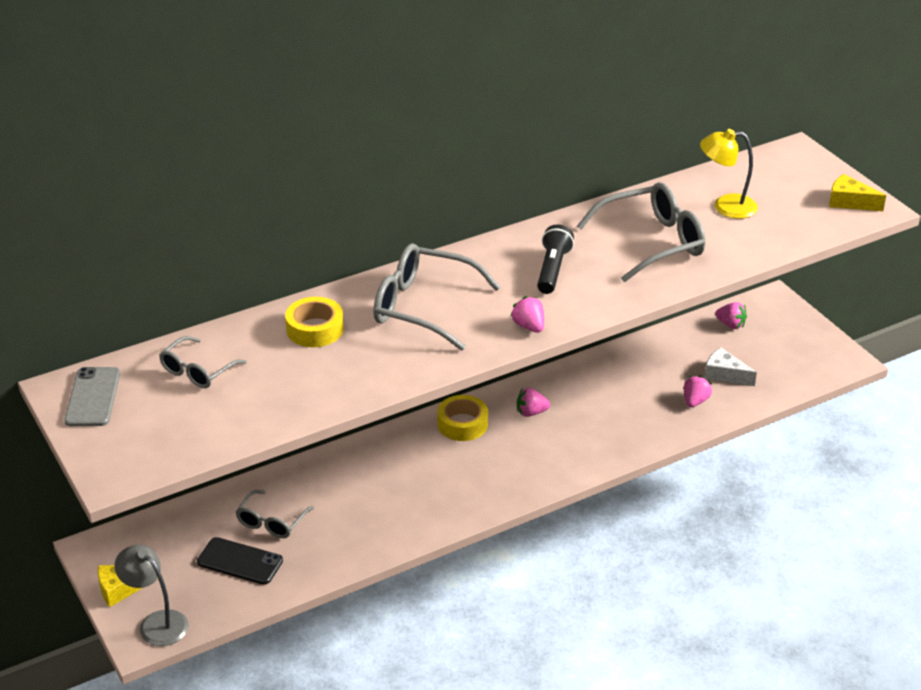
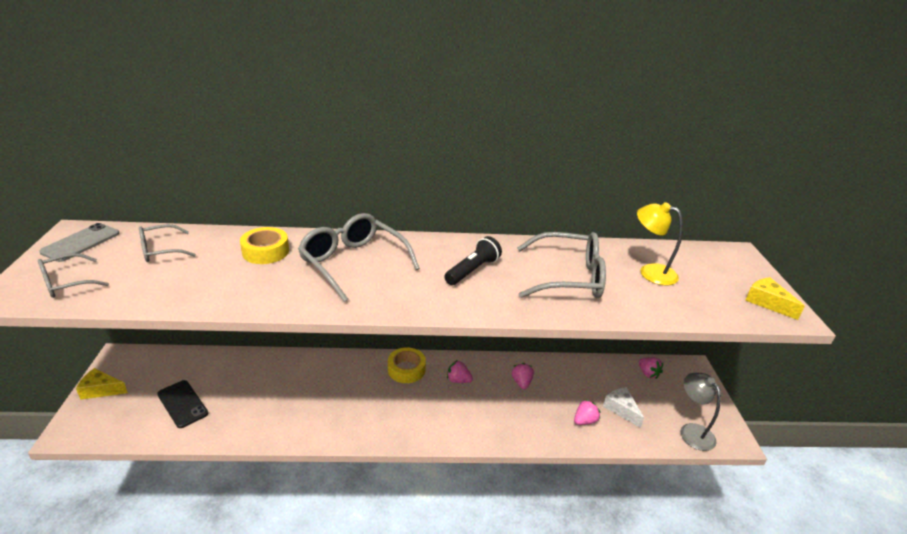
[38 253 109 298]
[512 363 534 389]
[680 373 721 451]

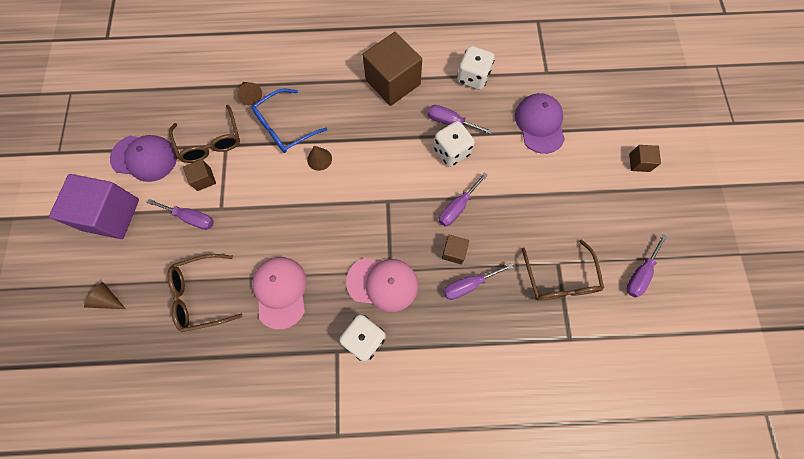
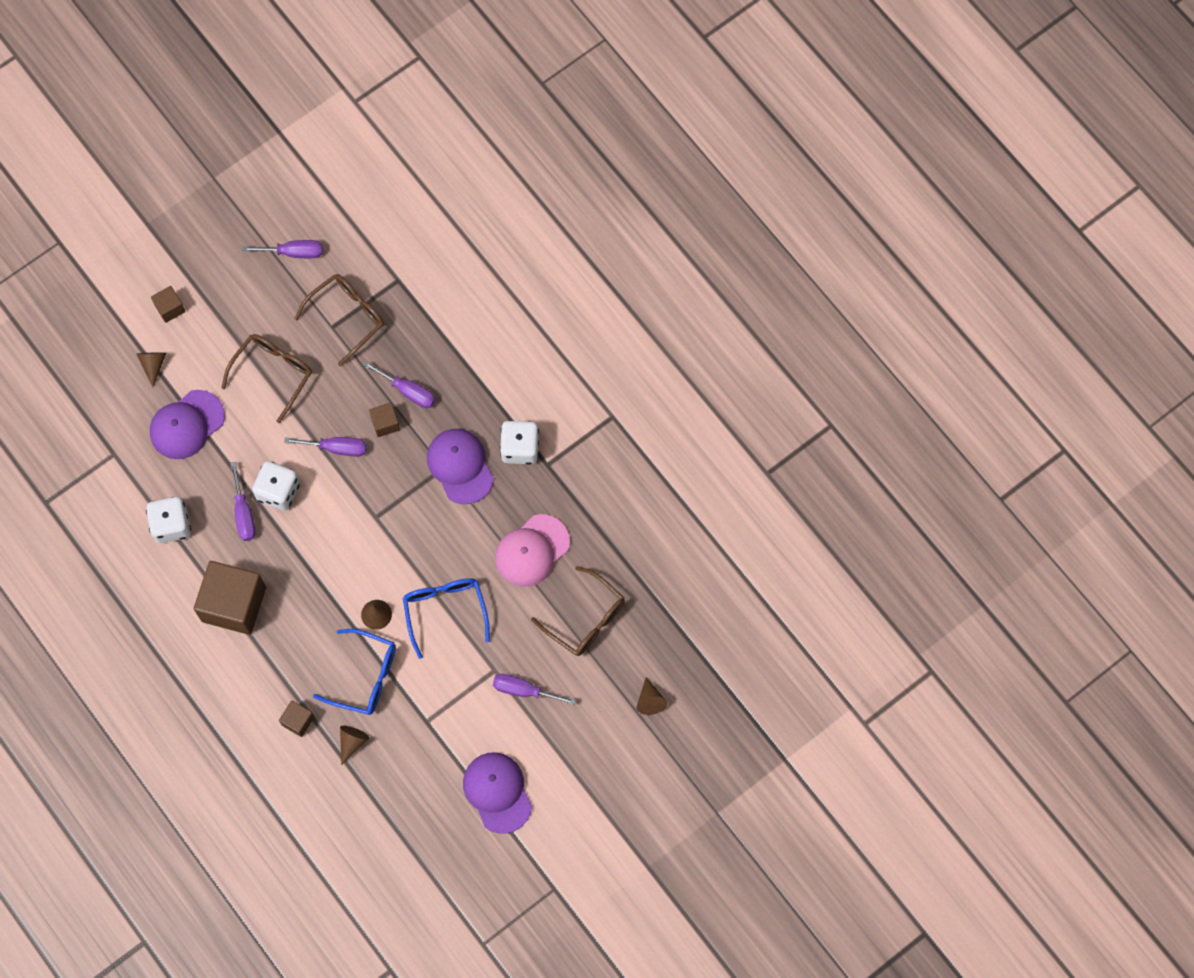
[137 352 166 387]
[221 334 312 423]
[279 700 314 737]
[403 578 490 659]
[427 429 494 504]
[493 674 576 705]
[49 174 139 239] (first image)

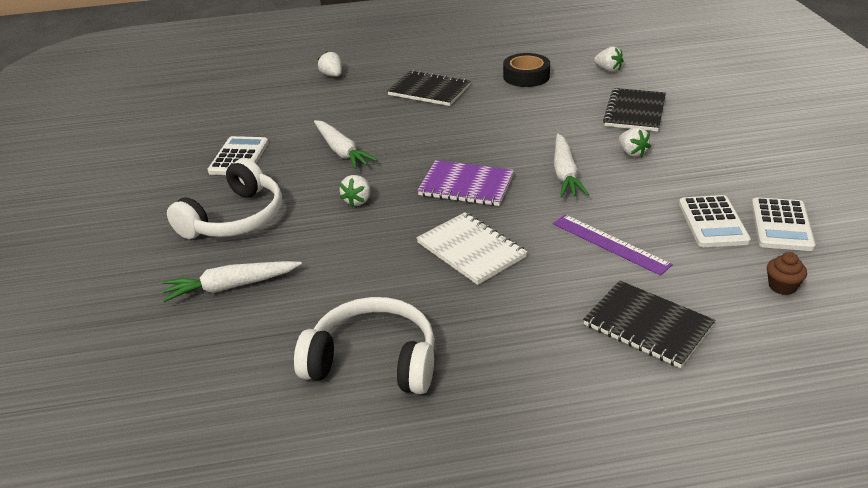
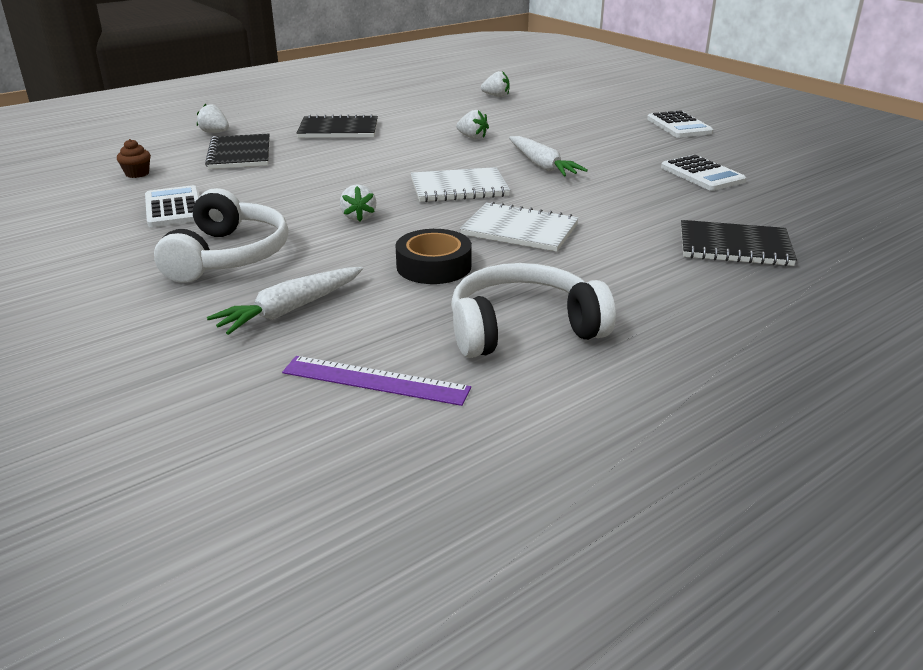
[117 139 151 178]
[205 134 270 169]
[282 356 471 406]
[395 229 472 284]
[411 167 510 202]
[456 110 489 139]
[647 110 713 138]
[314 120 378 169] (first image)

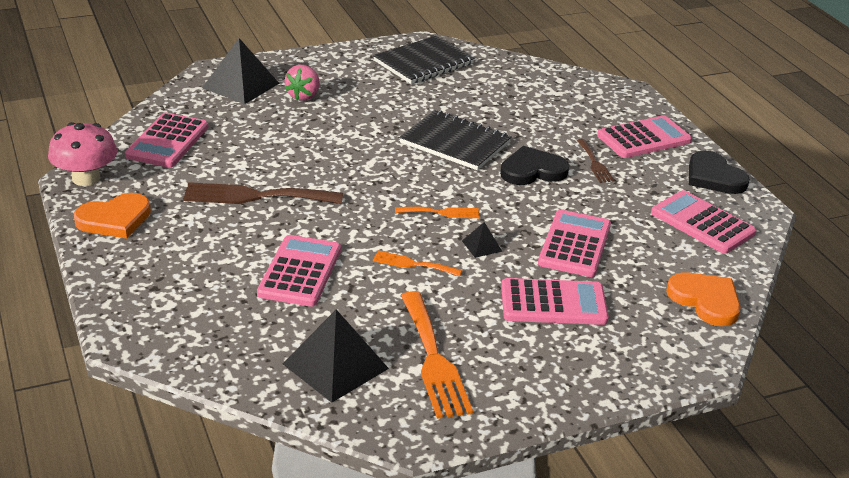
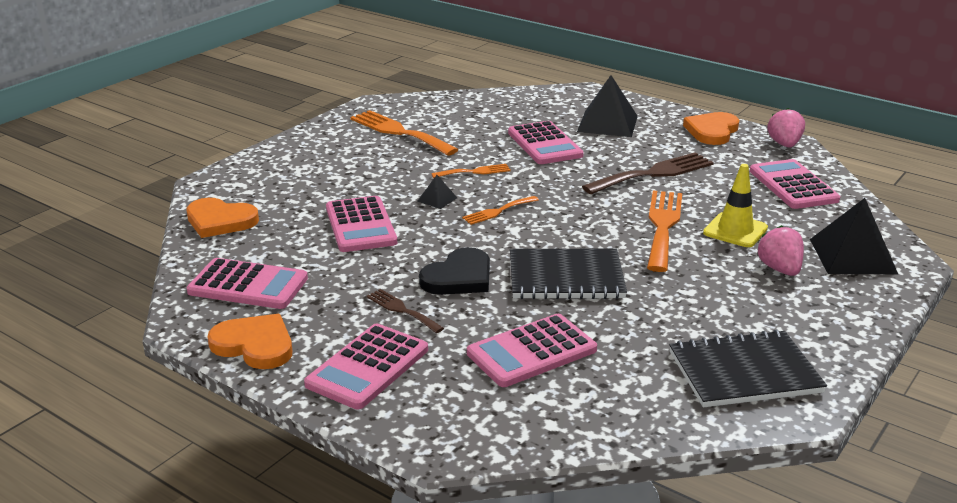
[207 314 293 369]
[467 314 597 387]
[577 75 638 137]
[647 191 682 272]
[669 330 827 408]
[703 164 768 247]
[767 108 805 148]

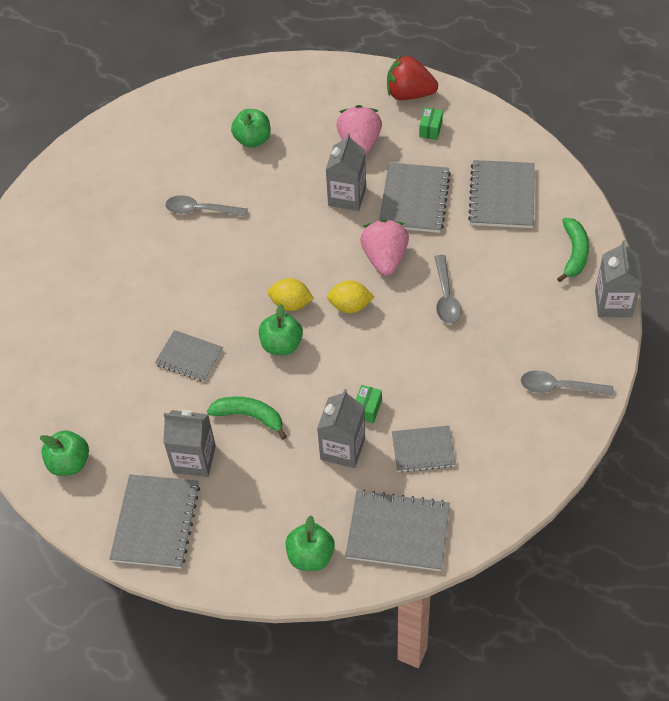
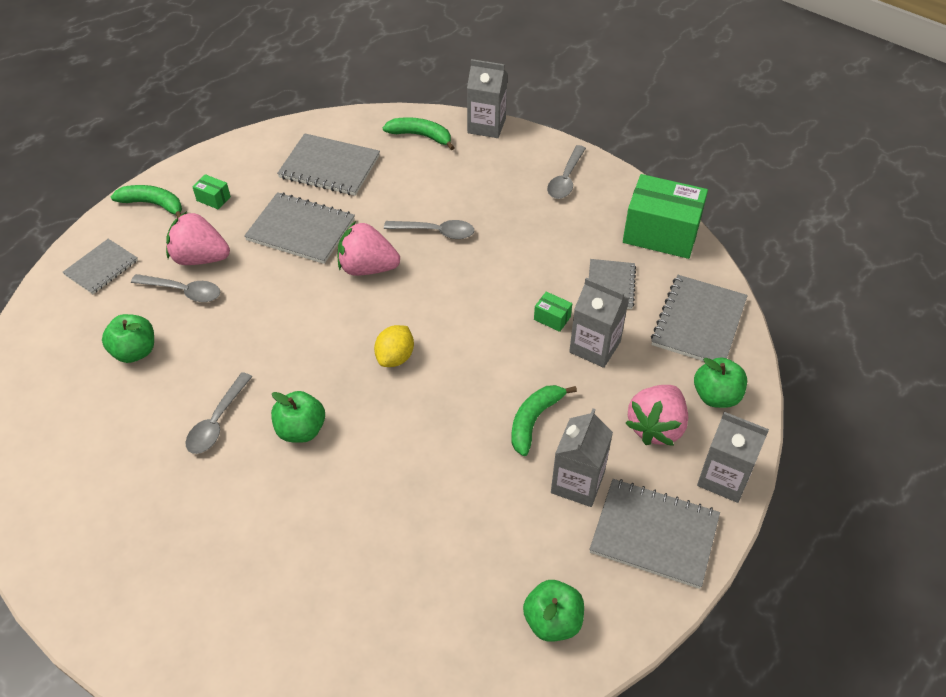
[63 239 138 294]
[111 185 182 218]
[131 274 220 302]
[271 391 325 443]
[623 174 708 259]
[625 385 688 446]
[697 412 769 503]
[327 280 374 313] (first image)

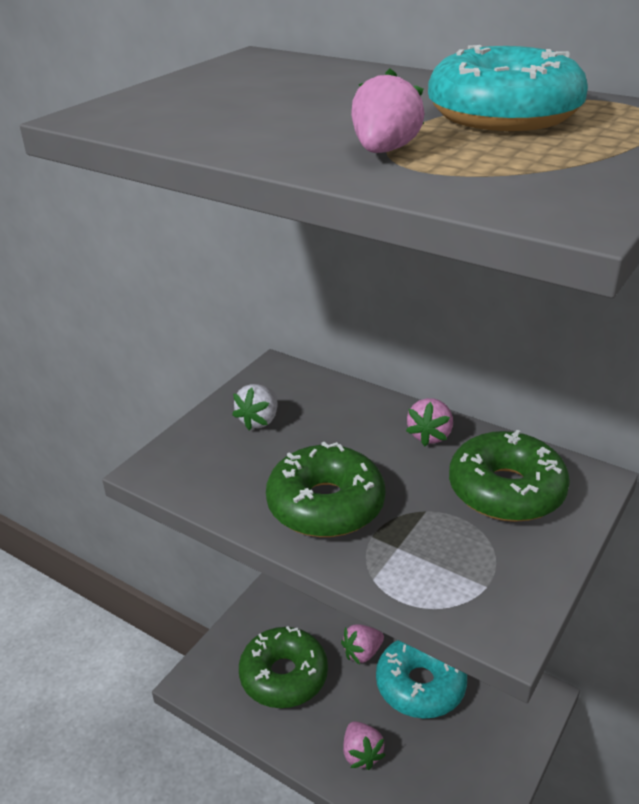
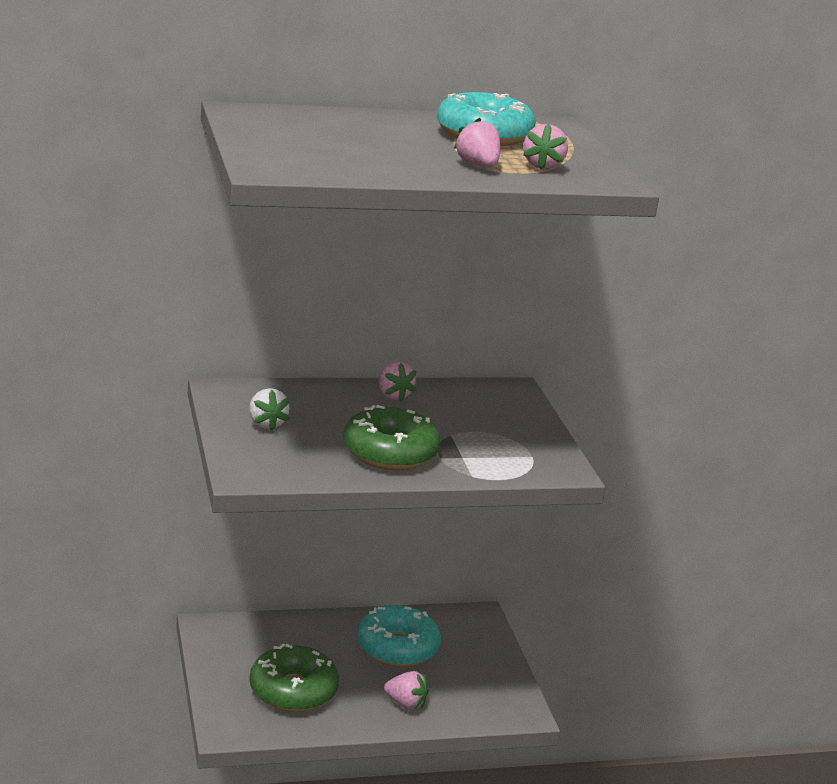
[523 124 568 170]
[449 430 570 522] (first image)

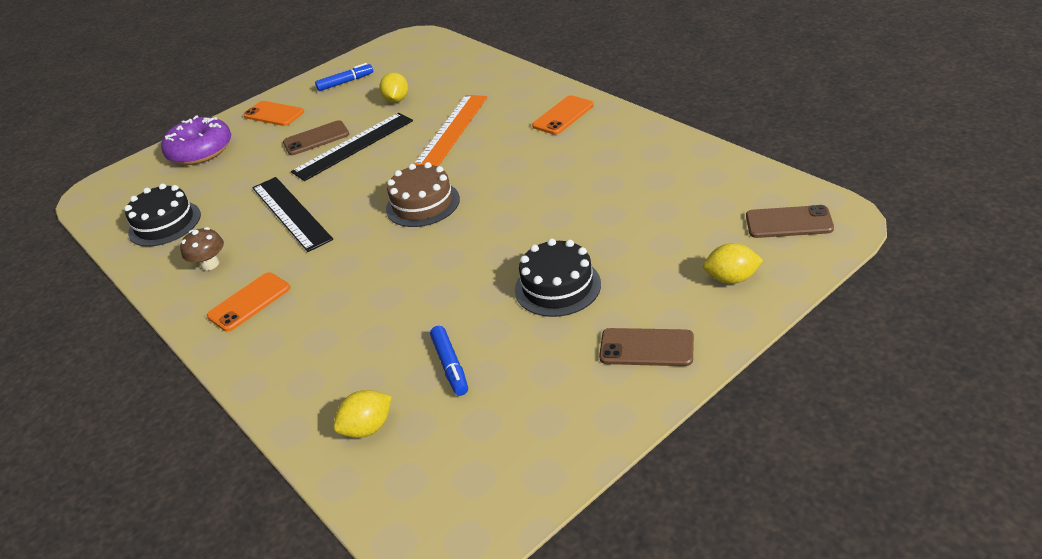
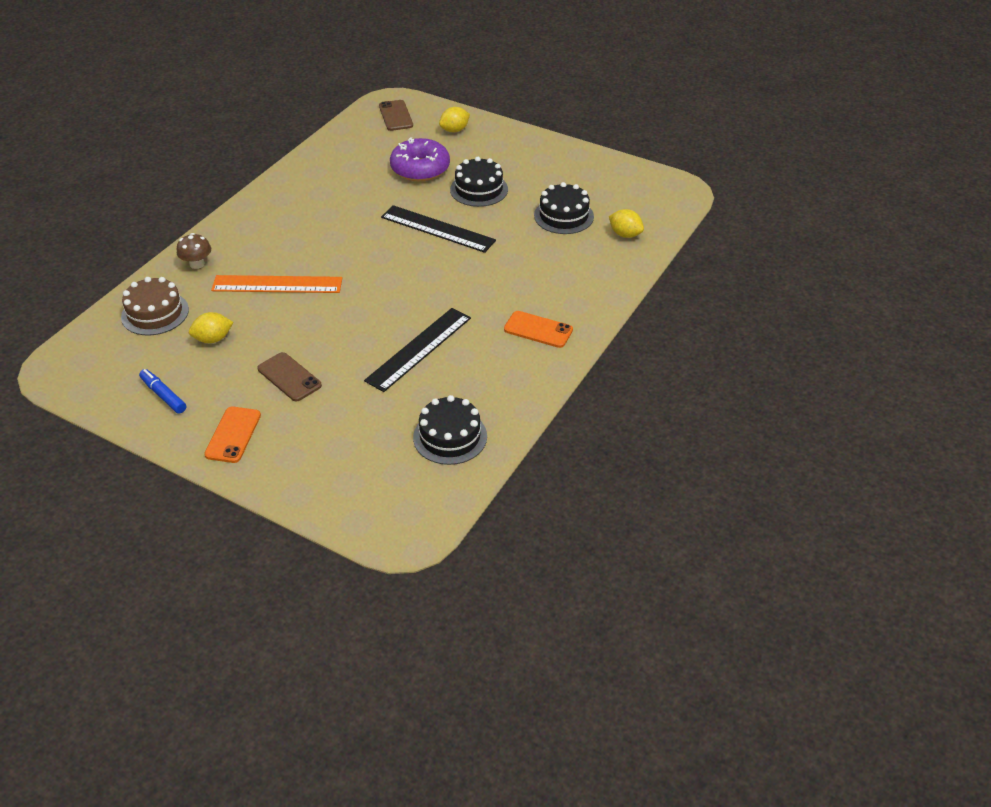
[121 277 189 335]
[177 233 211 269]
[381 205 496 253]
[390 137 450 182]
[439 107 470 132]
[534 182 594 234]
[532 95 594 135] (first image)
[599 328 694 366] (first image)

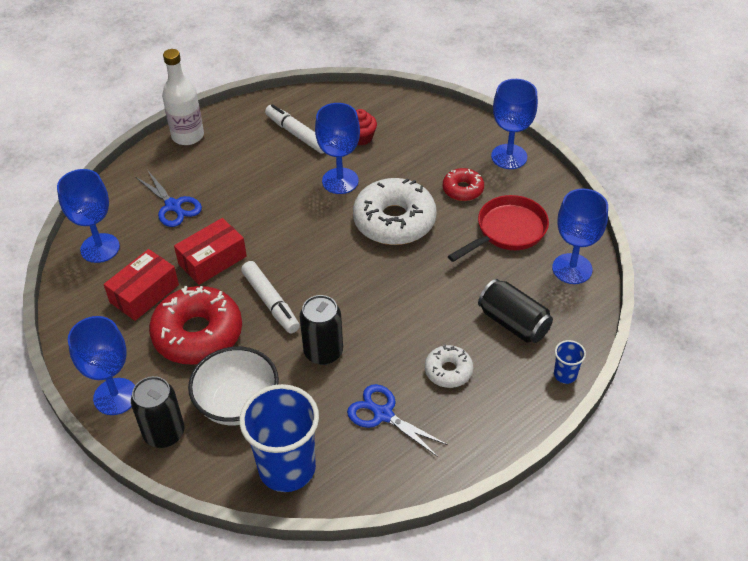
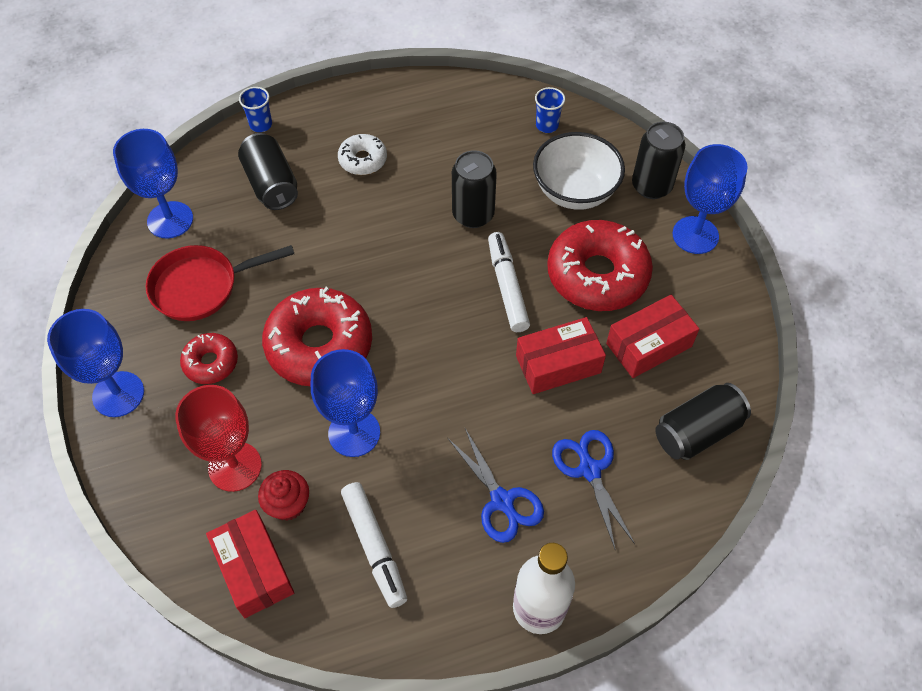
[175 385 262 492]
[206 510 294 618]
[262 287 372 386]
[448 428 544 543]
[535 87 565 133]
[655 383 751 460]

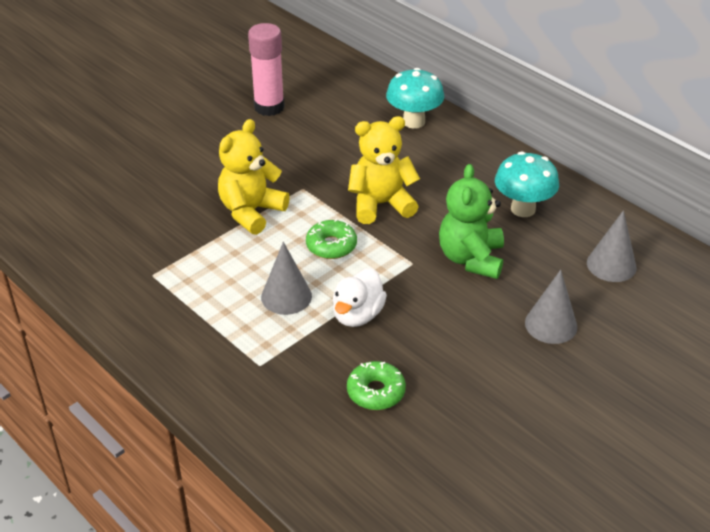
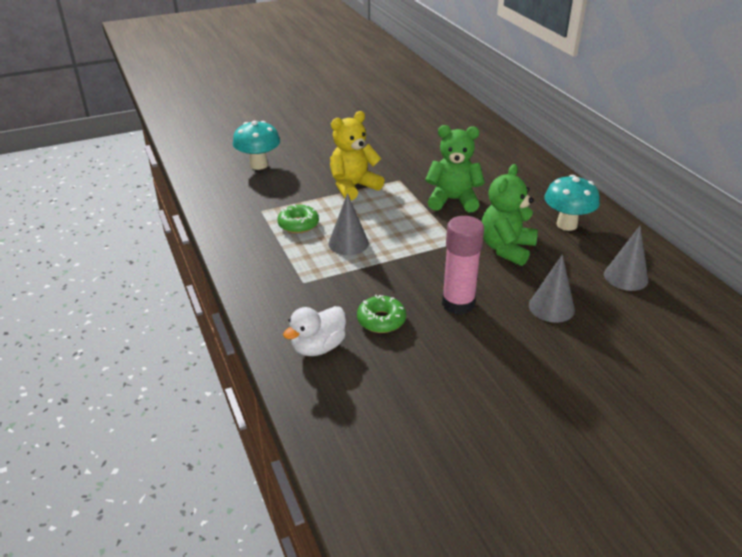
[233 121 280 170]
[277 204 319 233]
[283 306 346 356]
[425 125 485 212]
[442 216 484 315]

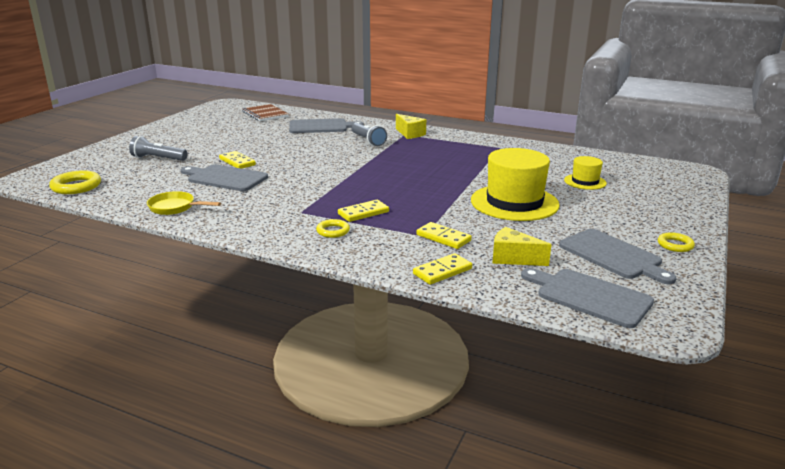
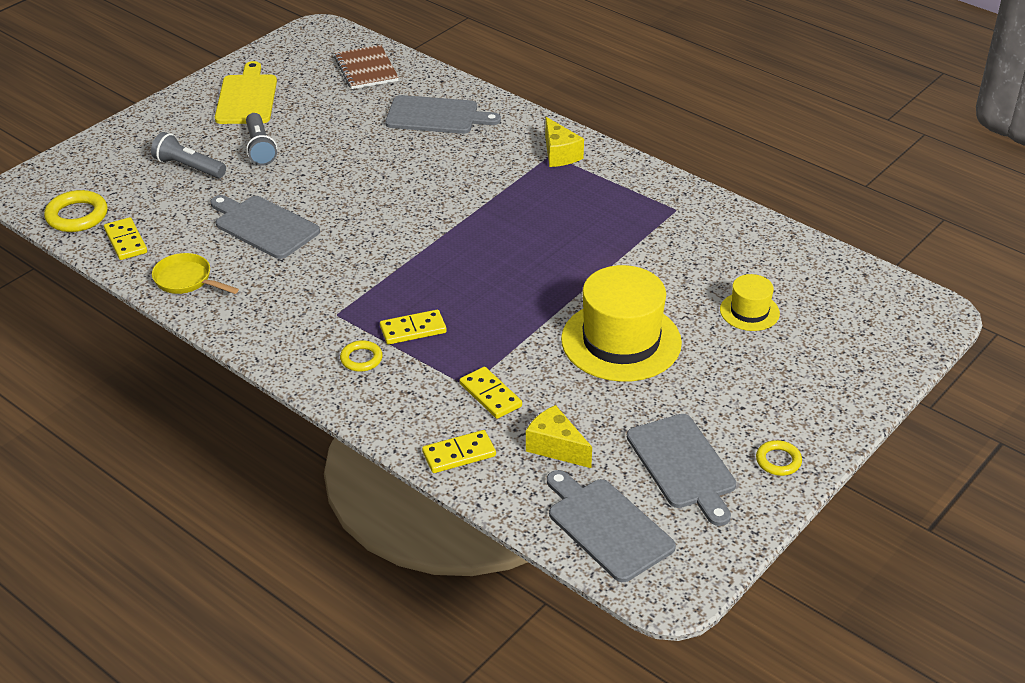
[104 217 147 260]
[215 61 277 124]
[246 113 277 166]

